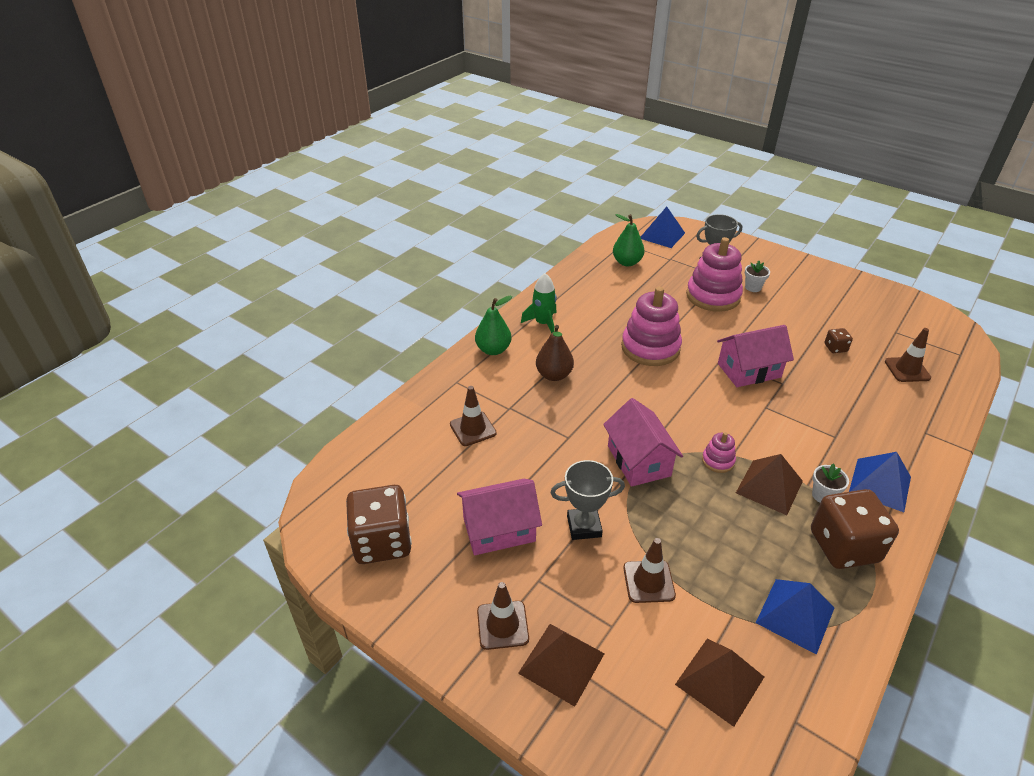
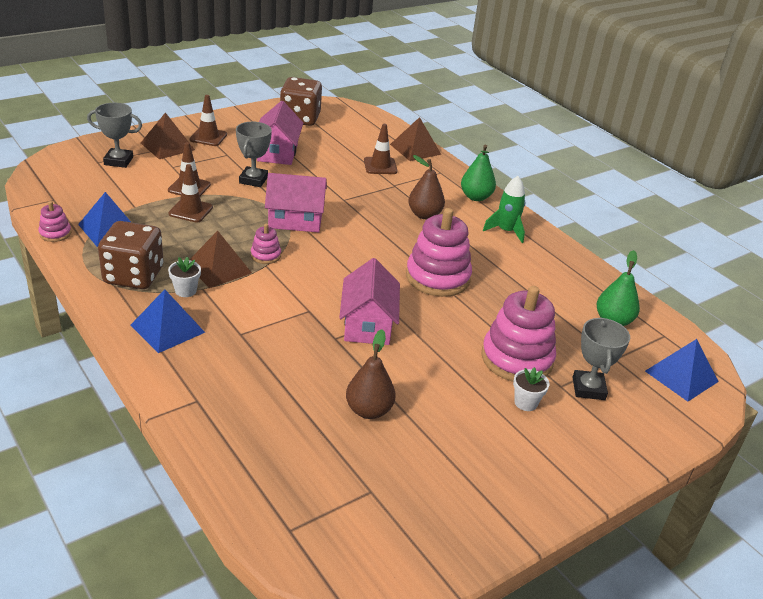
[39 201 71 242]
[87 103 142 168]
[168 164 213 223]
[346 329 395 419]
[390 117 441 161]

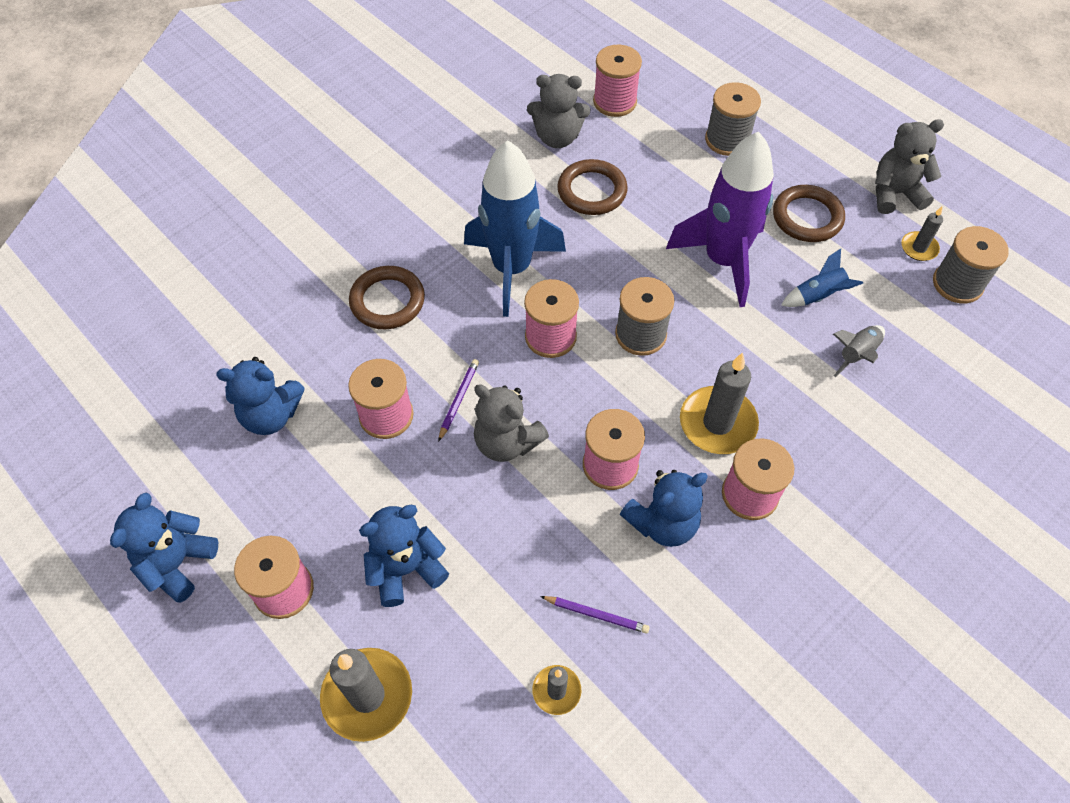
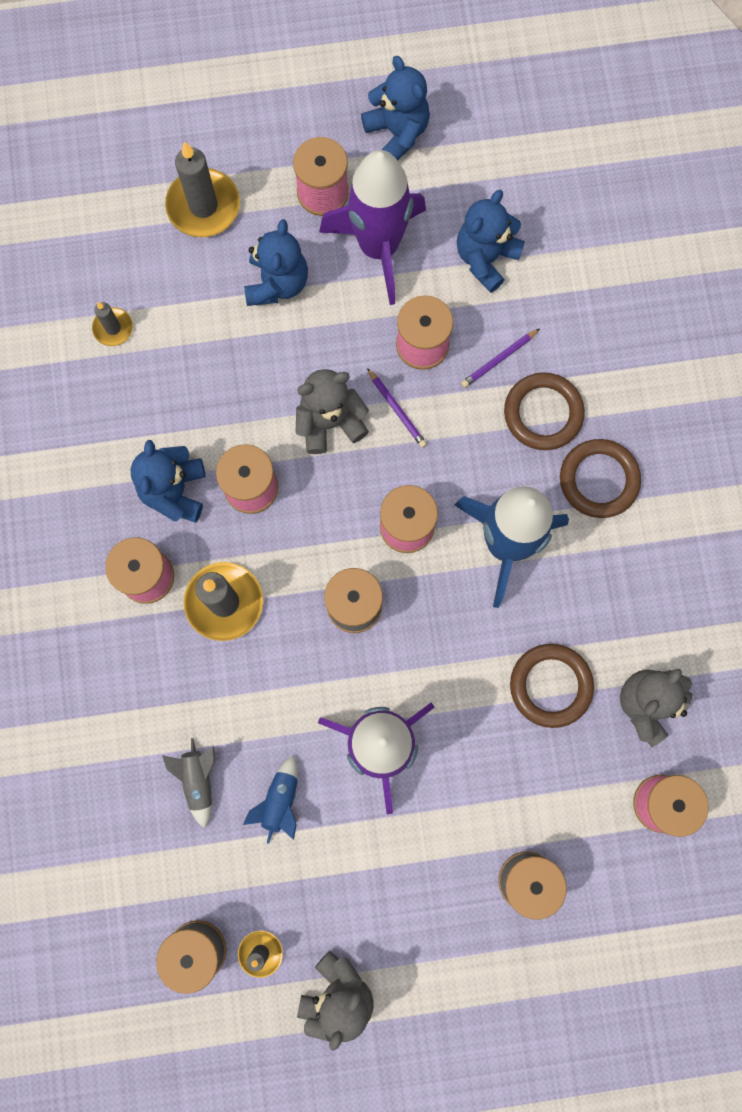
[319 150 426 305]
[461 329 539 388]
[560 439 641 518]

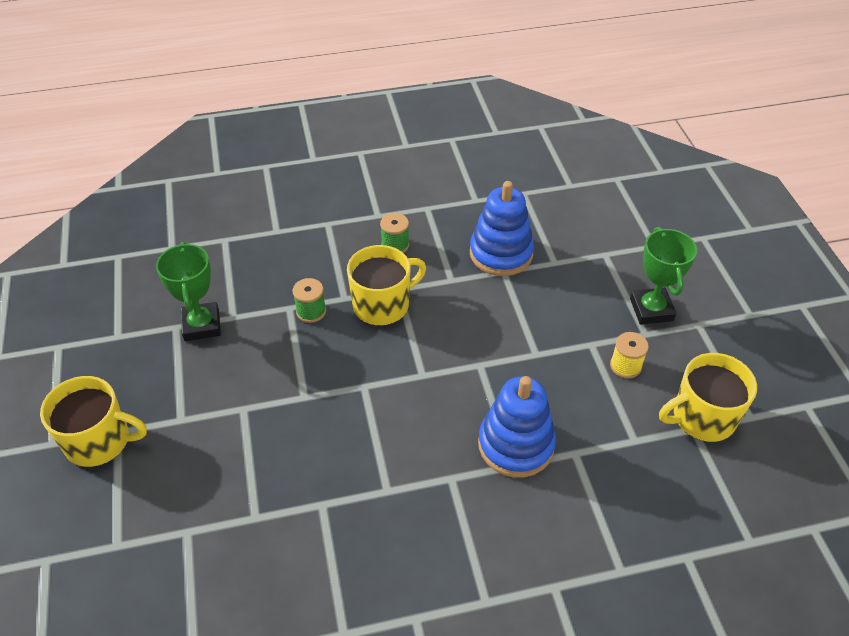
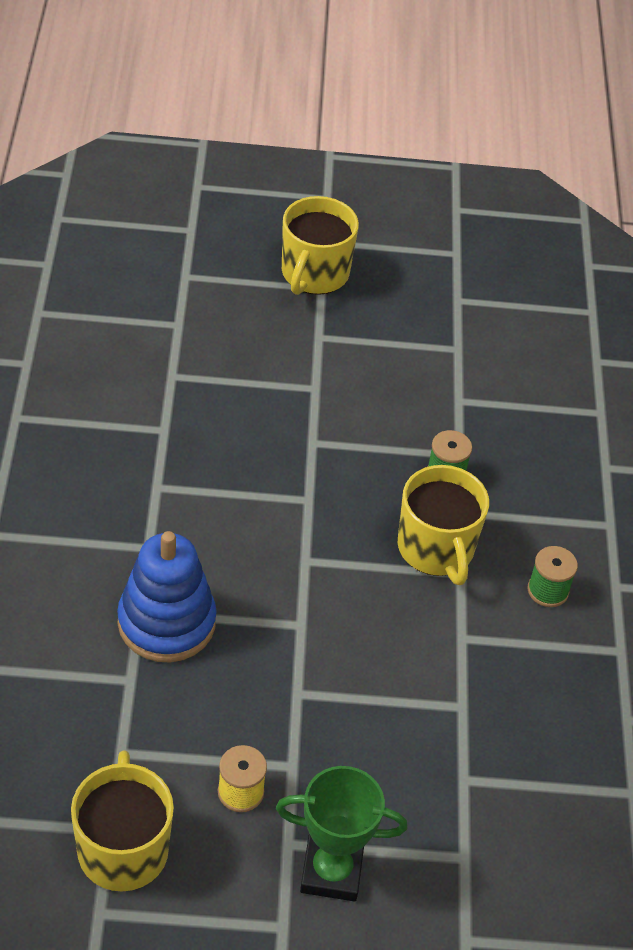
[156 242 221 341] (first image)
[470 181 534 276] (first image)

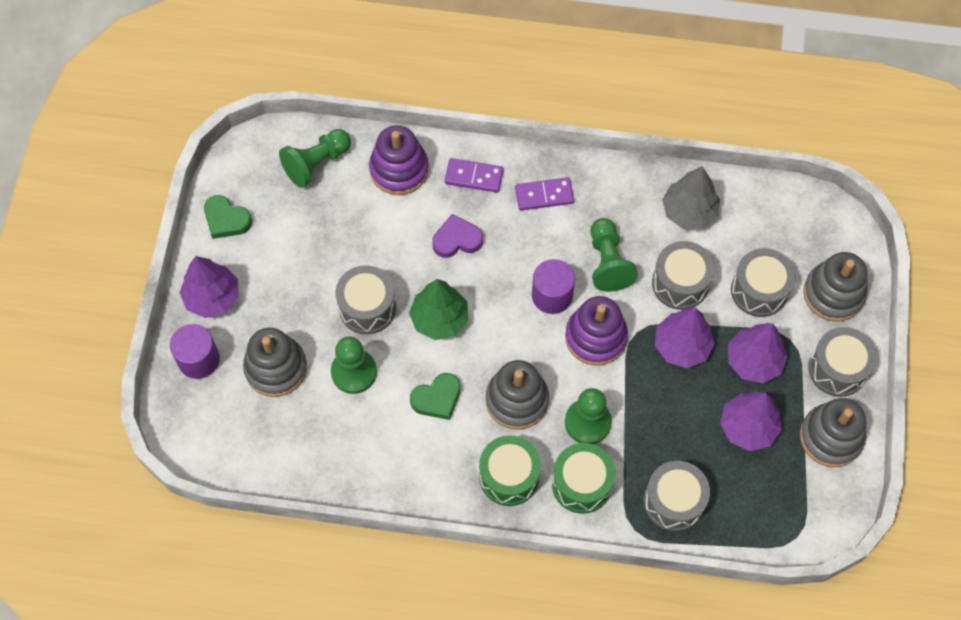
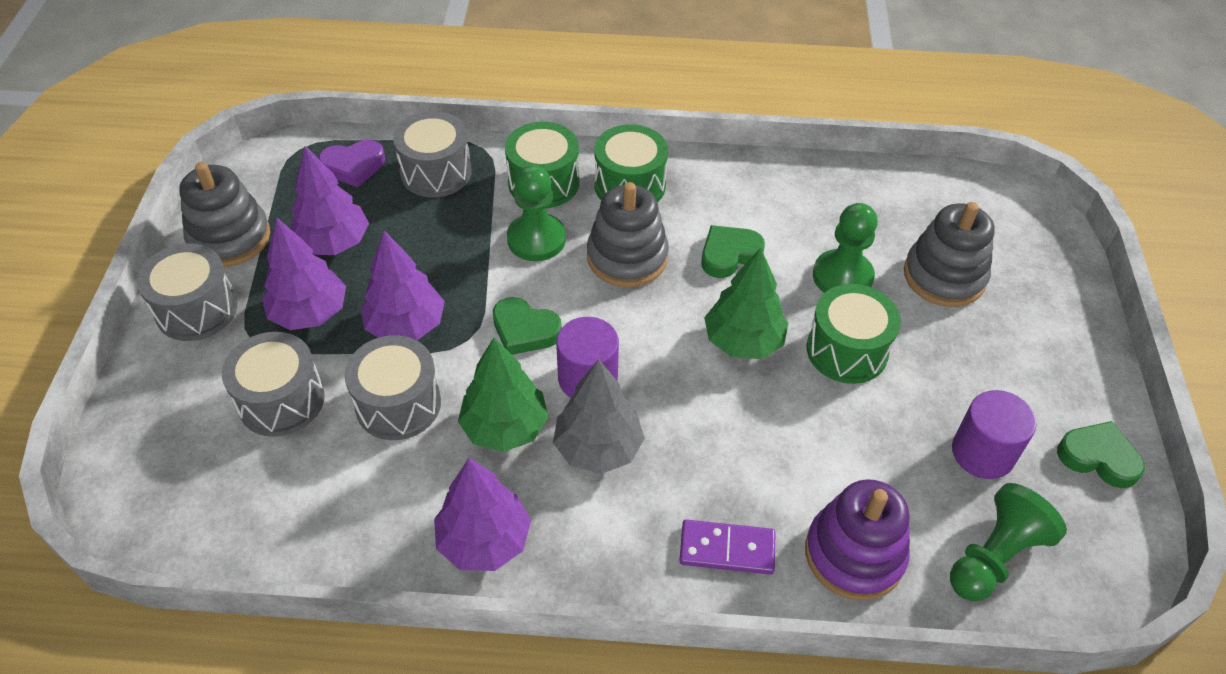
[318 140 385 187]
[434 458 531 571]
[458 338 549 452]
[493 297 562 355]
[553 359 645 474]
[807 284 901 384]
[952 390 1037 479]
[515 177 574 211] (first image)
[803 252 867 322] (first image)

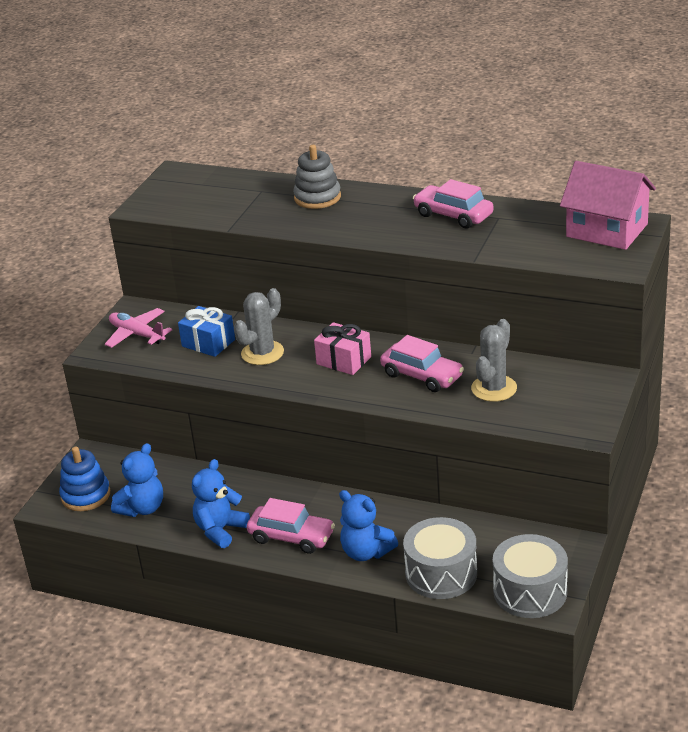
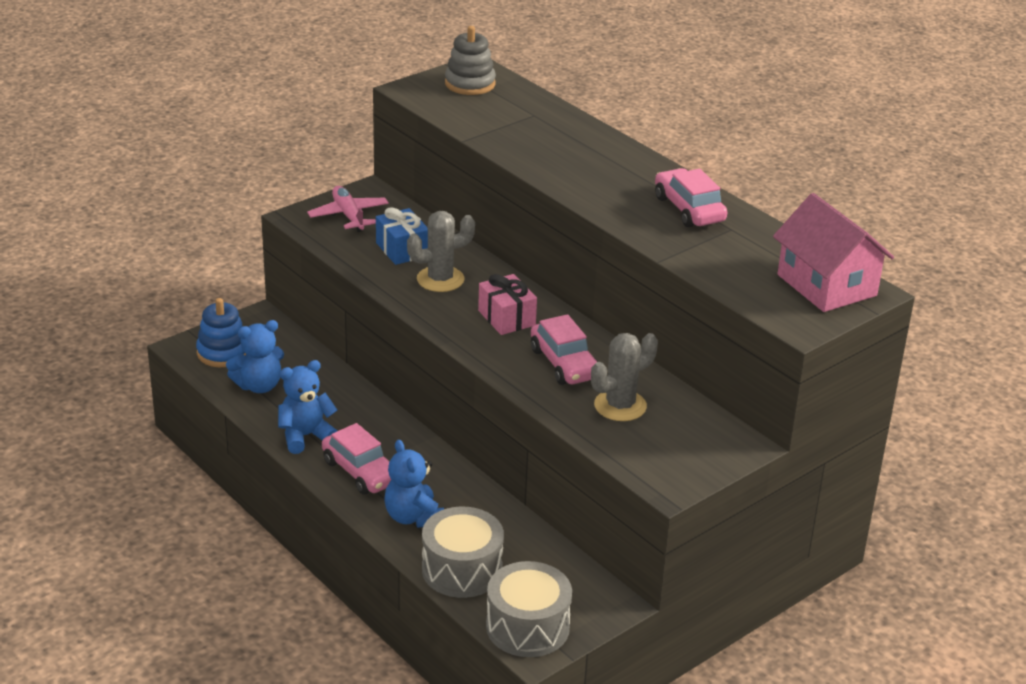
[445 26 496 95]

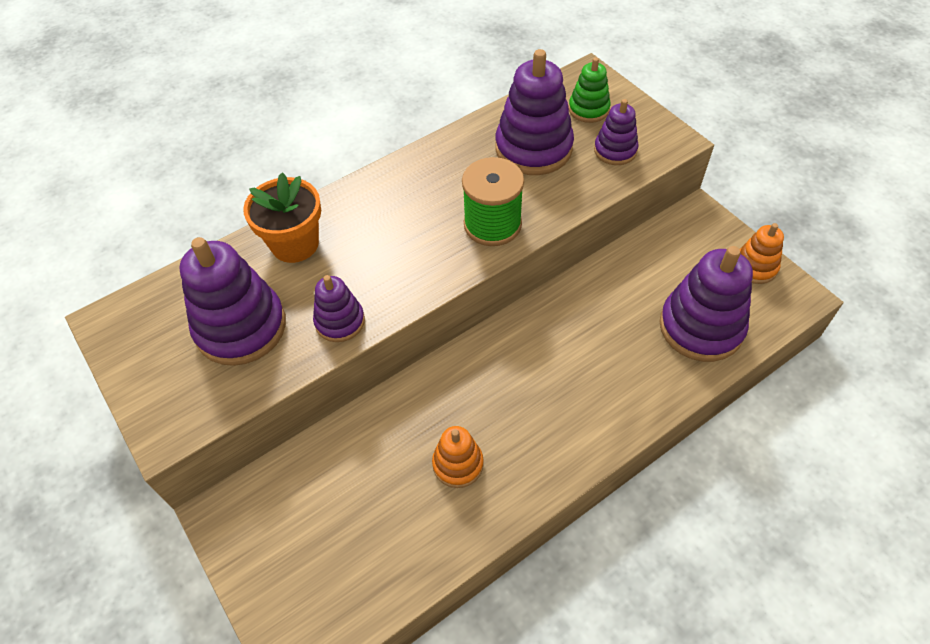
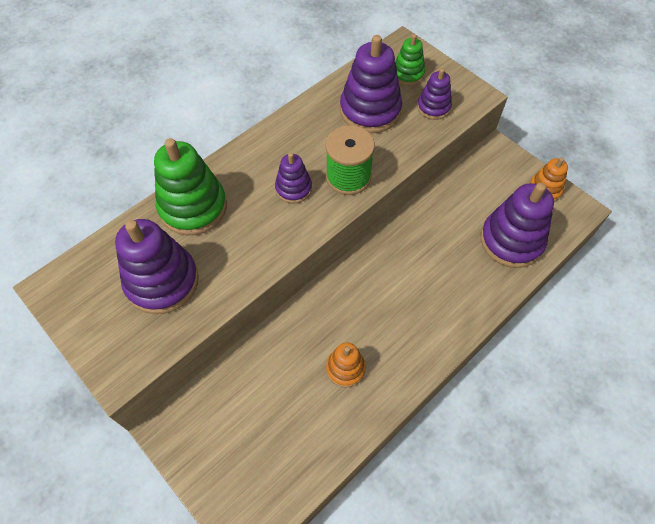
[154 138 227 236]
[275 153 312 203]

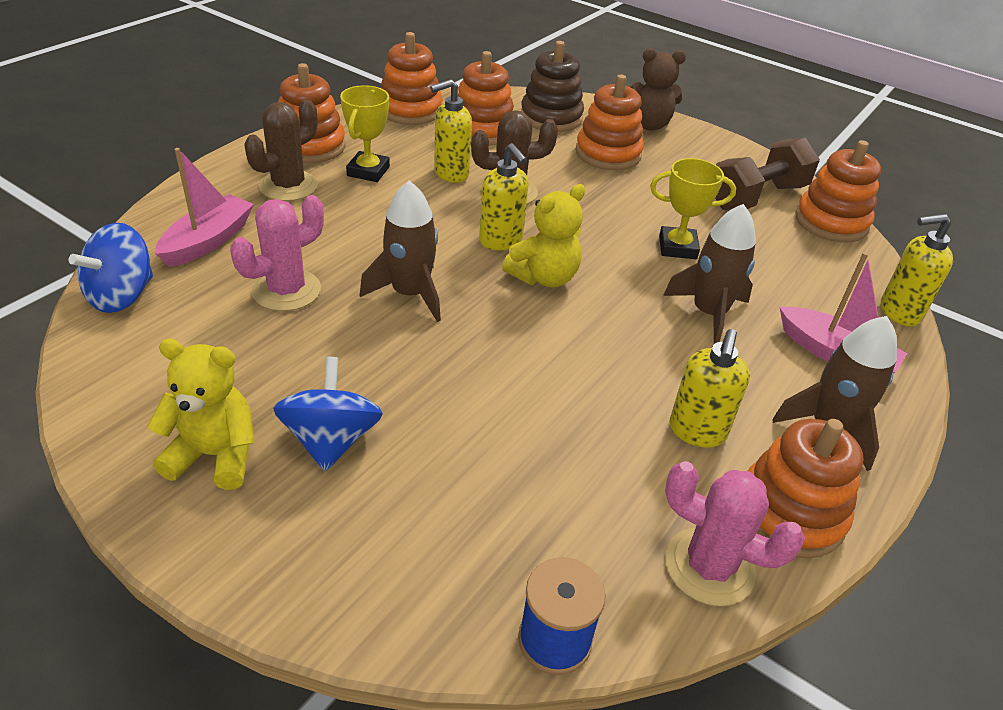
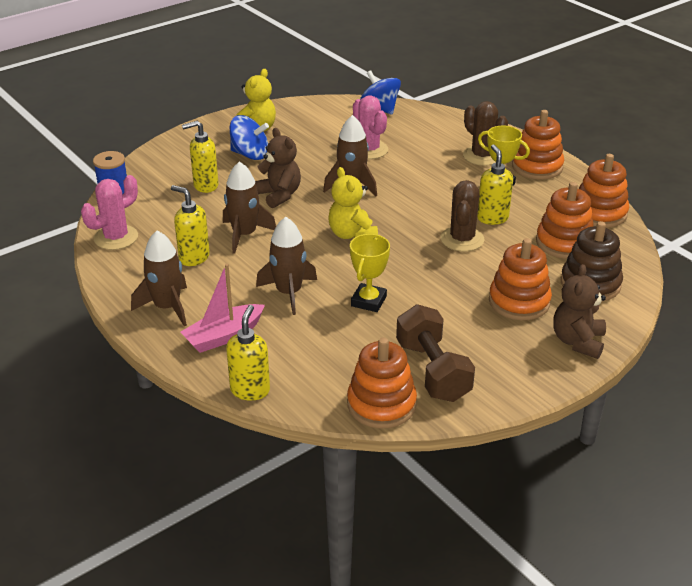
[182 121 219 193]
[223 161 276 254]
[255 128 301 208]
[155 148 254 267] (first image)
[747 419 864 559] (first image)

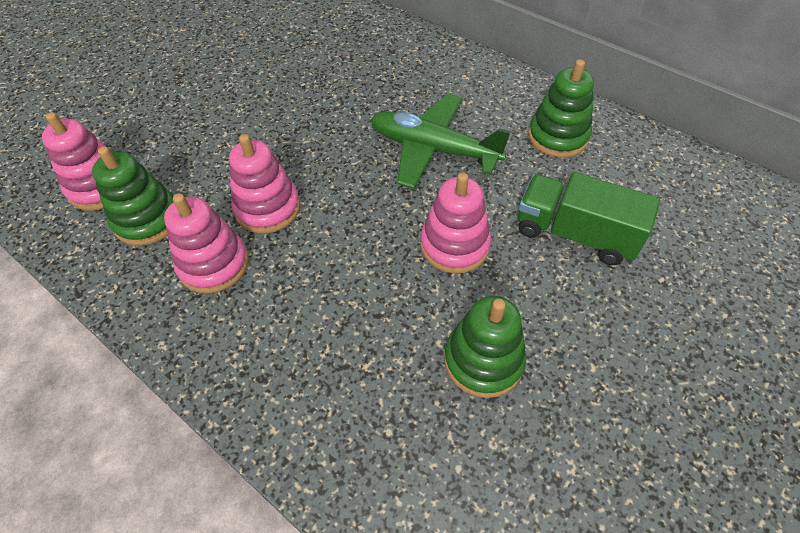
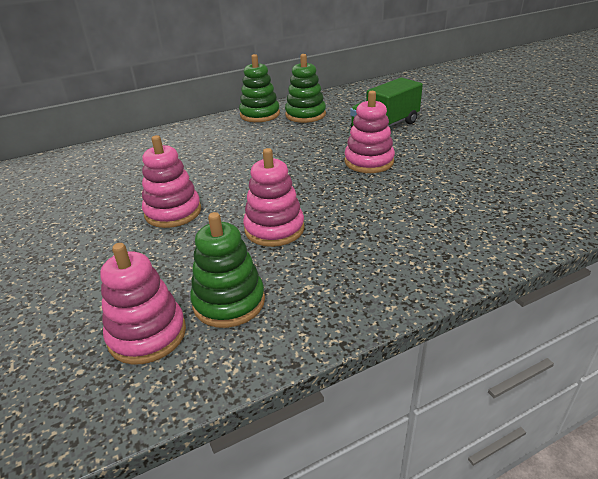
[142 135 201 228]
[239 54 280 122]
[371 94 511 189] (first image)

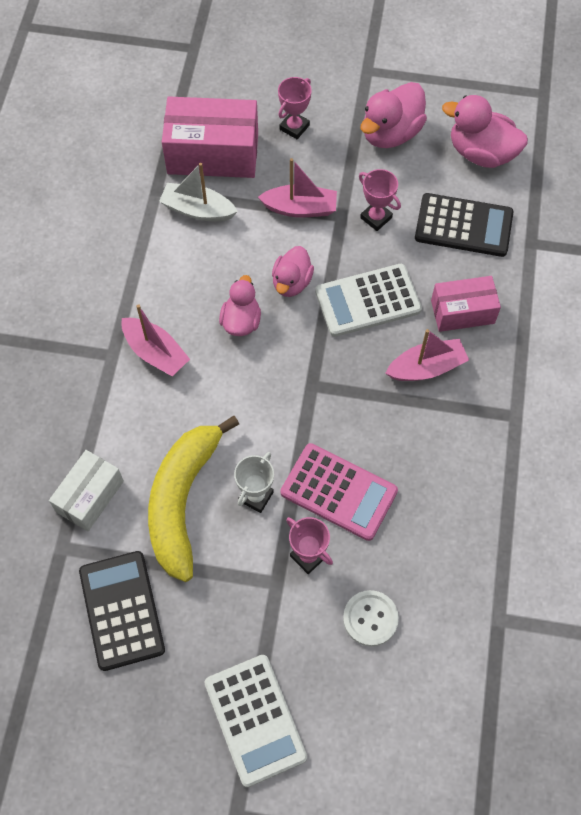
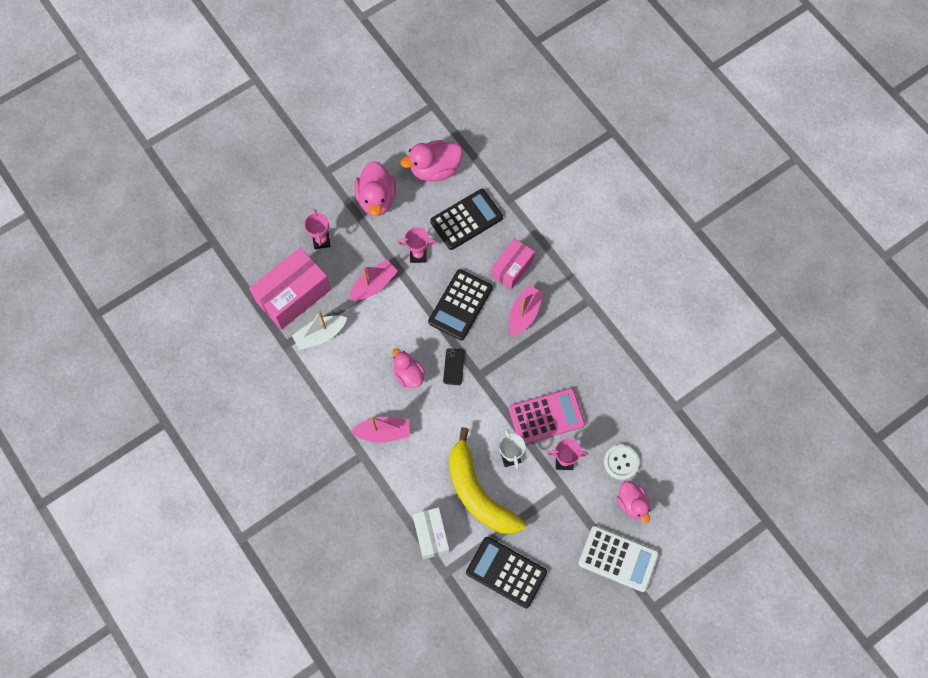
[428 269 493 340]
[443 348 465 385]
[617 481 650 523]

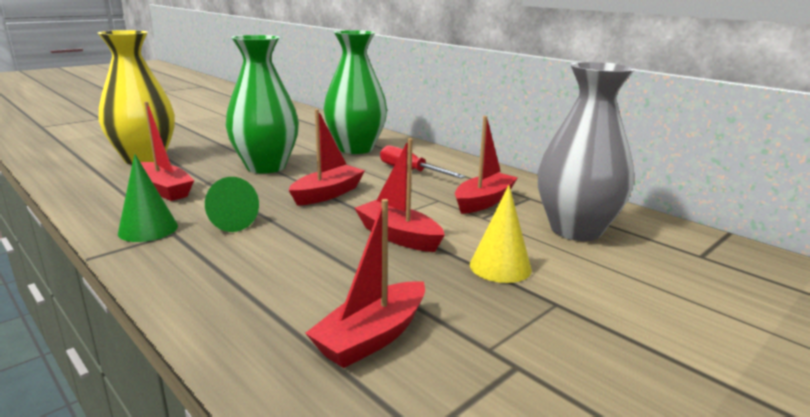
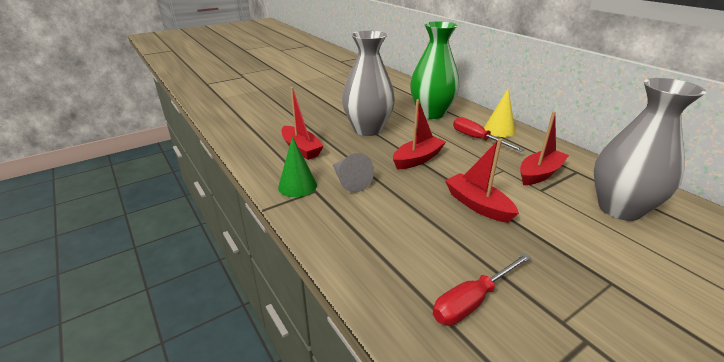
[333 153 374 193]
[342 31 395 136]
[433 253 532 325]
[484 89 515 137]
[98 30 175 165] (first image)

